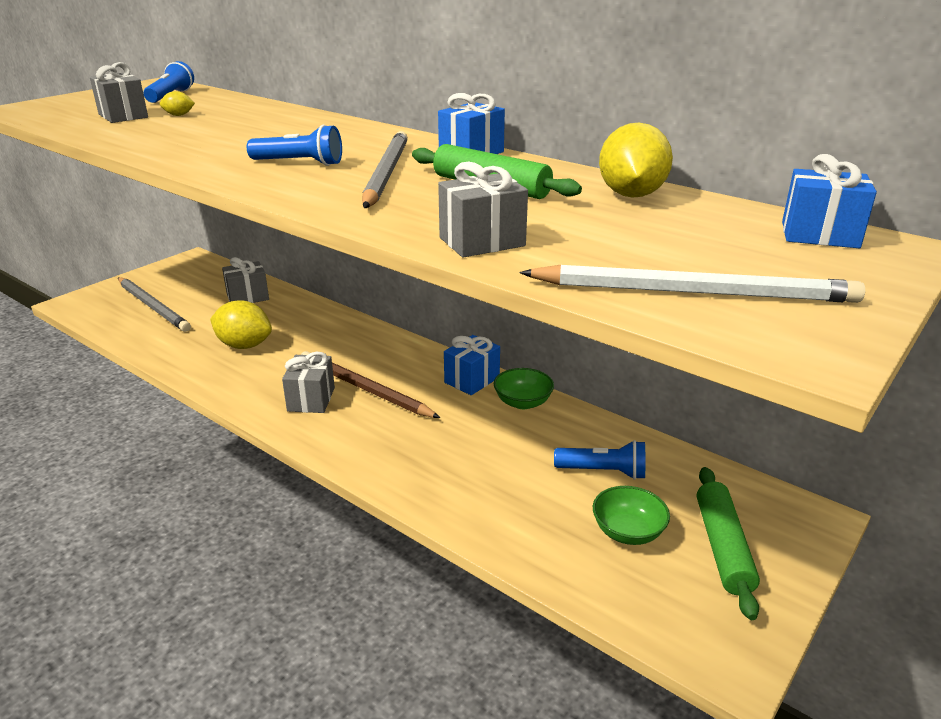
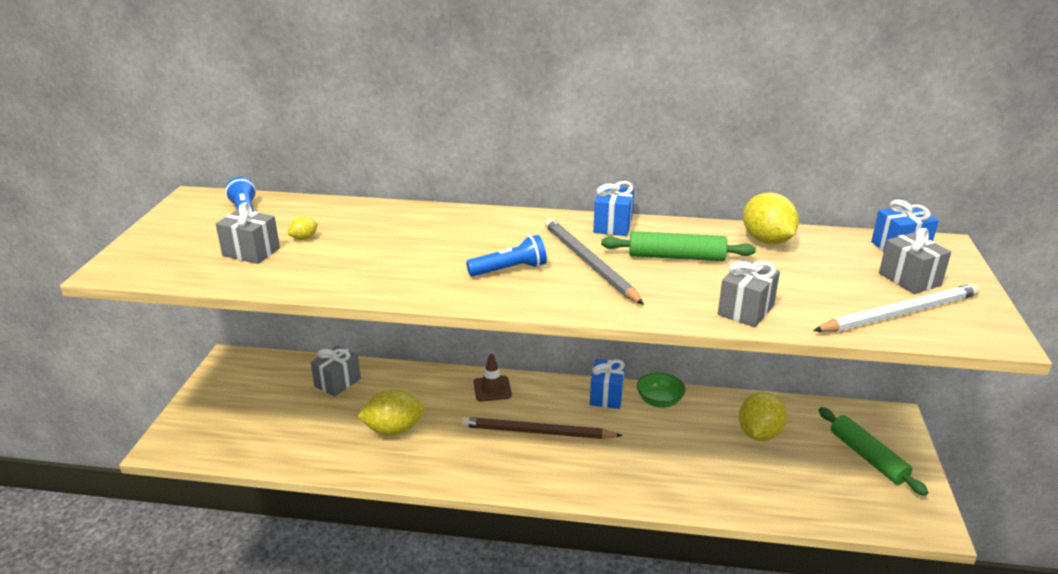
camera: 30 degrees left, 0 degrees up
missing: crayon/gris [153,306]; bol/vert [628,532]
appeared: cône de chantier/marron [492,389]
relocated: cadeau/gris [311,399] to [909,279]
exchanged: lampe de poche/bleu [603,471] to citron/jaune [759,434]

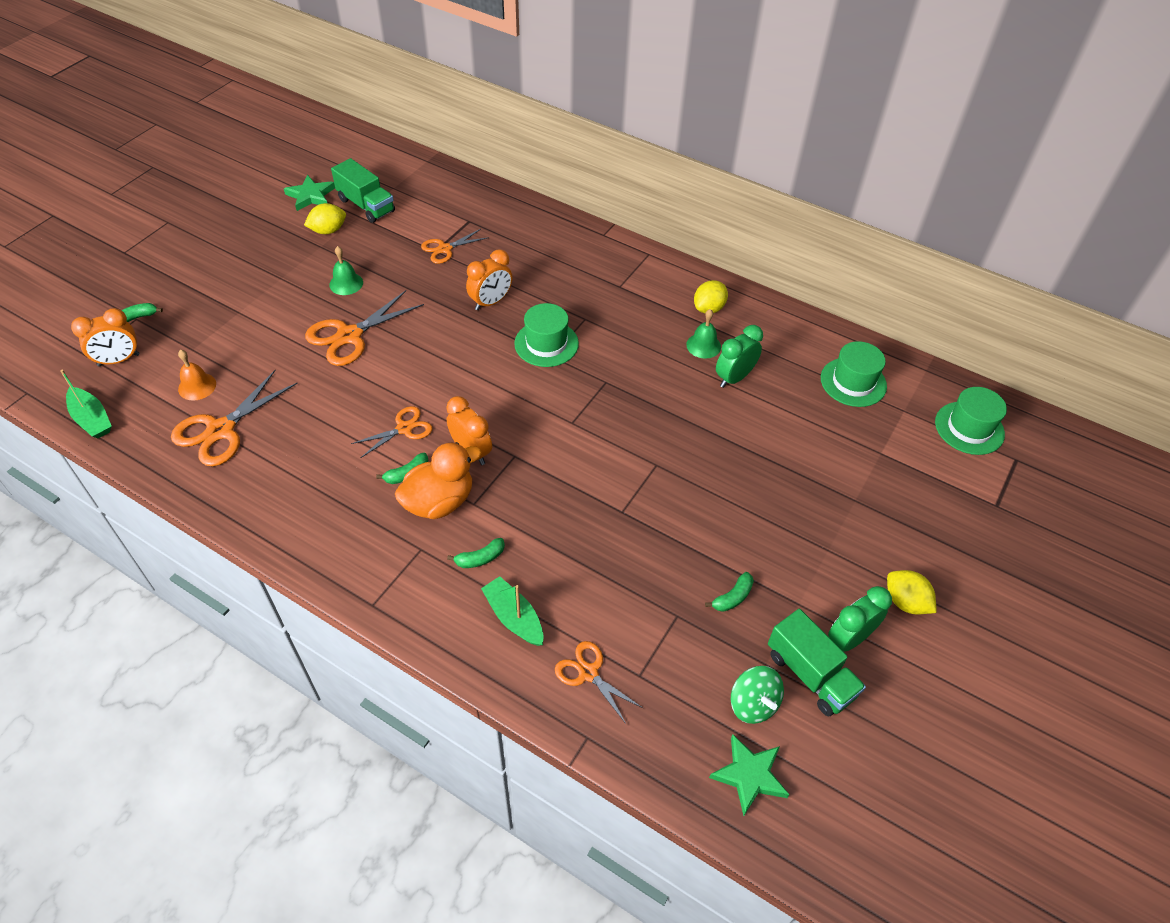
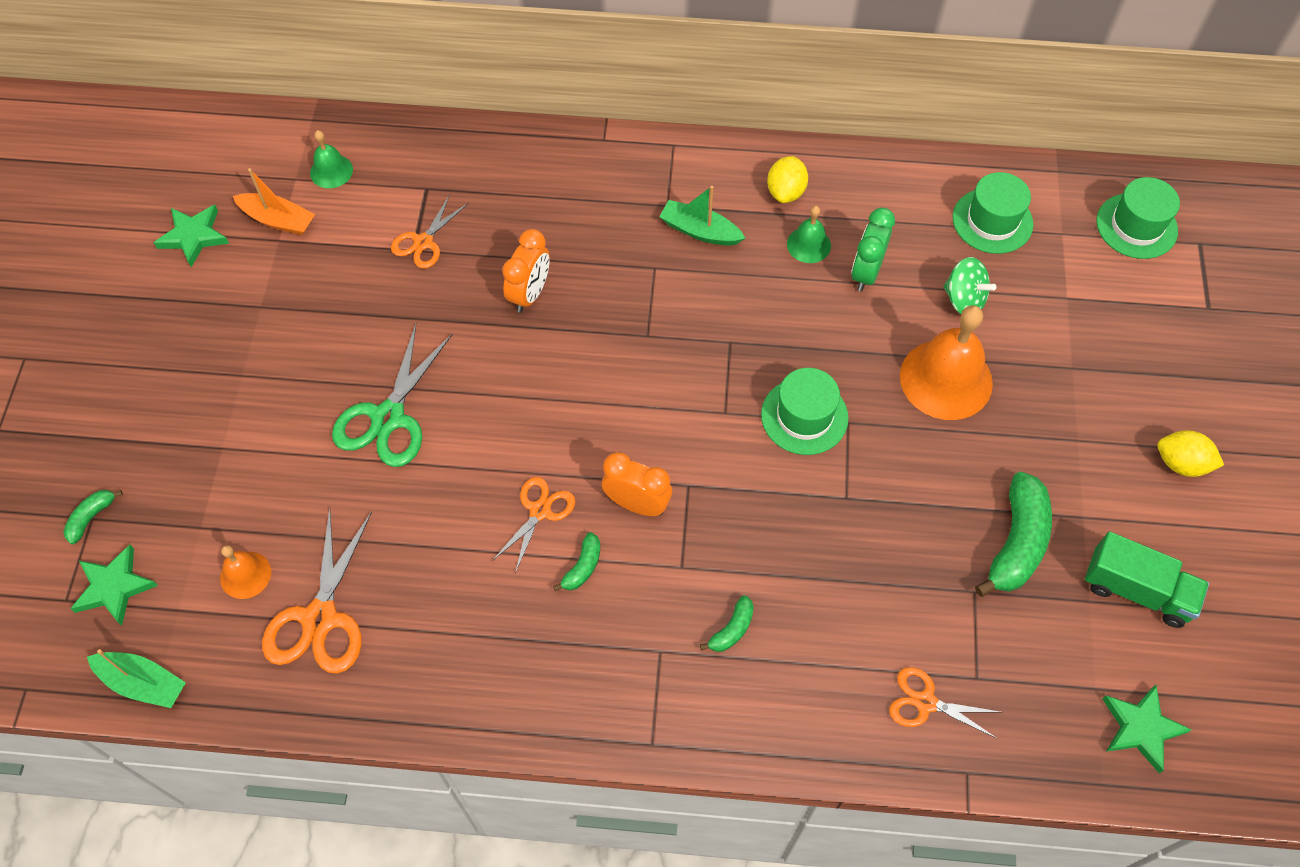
camera: 25 degrees left, 10 degrees up
missing: citron/jaune [328,230]; canard/orange [439,502]; réveil/vert [849,638]
appeared: cloche/orange [946,379]
relocated: cloche/vert [346,283] to [331,171]; chapeau/vert [546,343] to [804,416]; bateau/vert [514,617] to [700,231]; toupie/vert [753,704] to [964,299]
exchanged: camion/vert [366,205] to bateau/orange [278,220]; réveil/orange [119,360] to étoile/vert [114,587]
colour: ciseaux/orange [349,336] to ciseaux/vert [388,417]
size: banane/vert [733,597] = [1016,542] x2.04

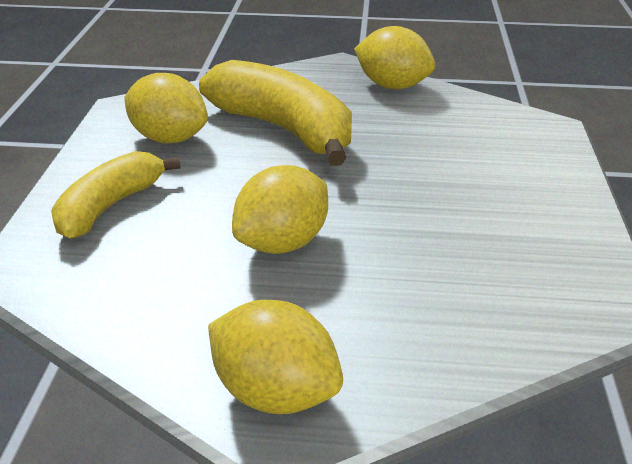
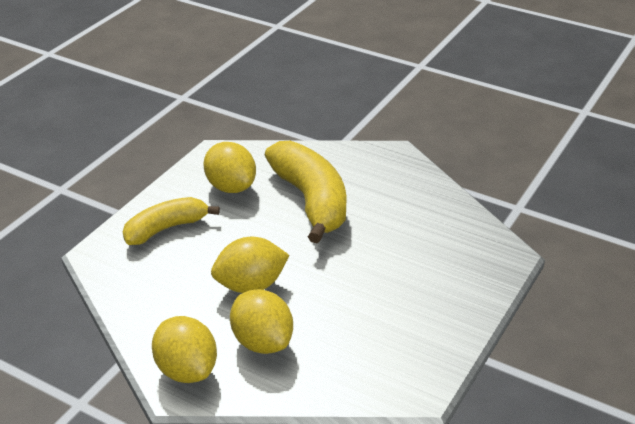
camera: 25 degrees right, 0 degrees up
relocated: citron/jaune [392,86] to [262,342]

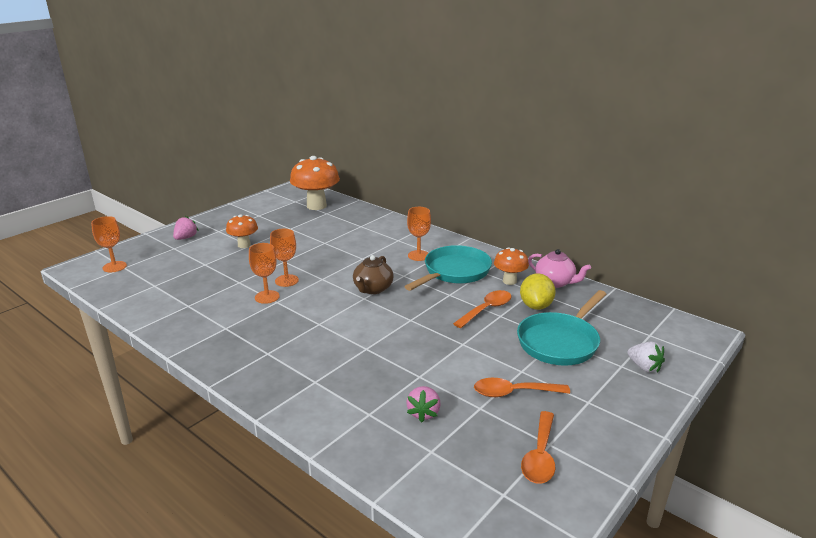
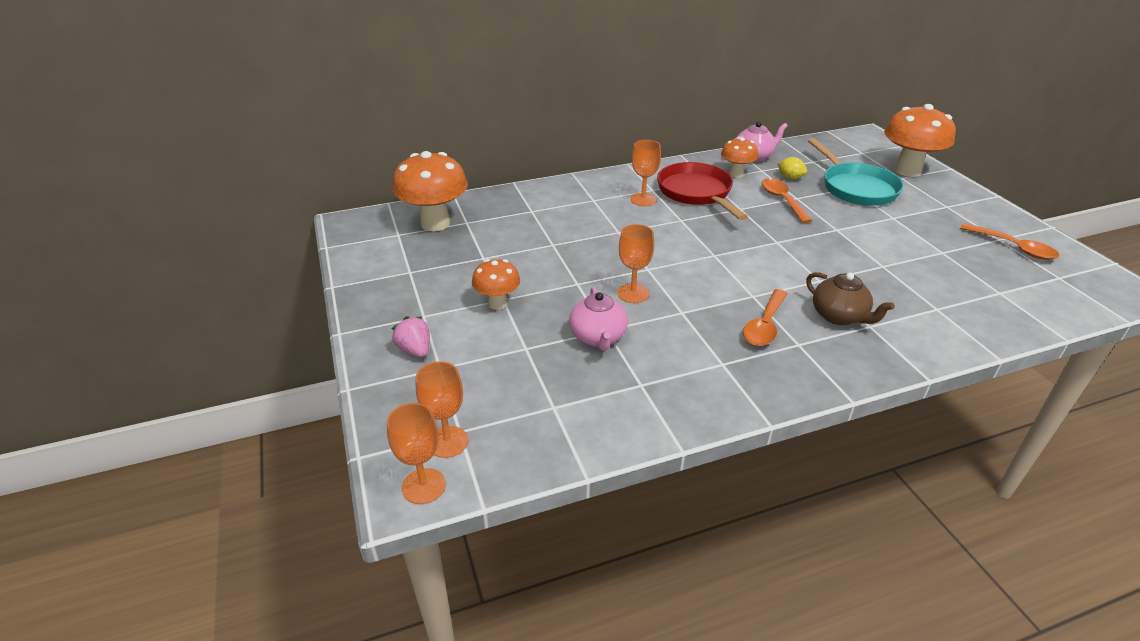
camera: 60 degrees left, 10 degrees up
missing: fraise/rose [423,413]
appeared: théière/rose [598,337]
relocated: verre à pied/orange [267,297] to [423,486]; théière/marron [373,289] to [839,316]; cuillère/orange [513,392] to [764,326]
exchanged: fraise/blanc [644,367] to champignon/orange [907,170]
colour: poêle/turquoise [454,272] to poêle/rouge [696,193]
size: citron/jaune [536,306] = [790,178] x0.63

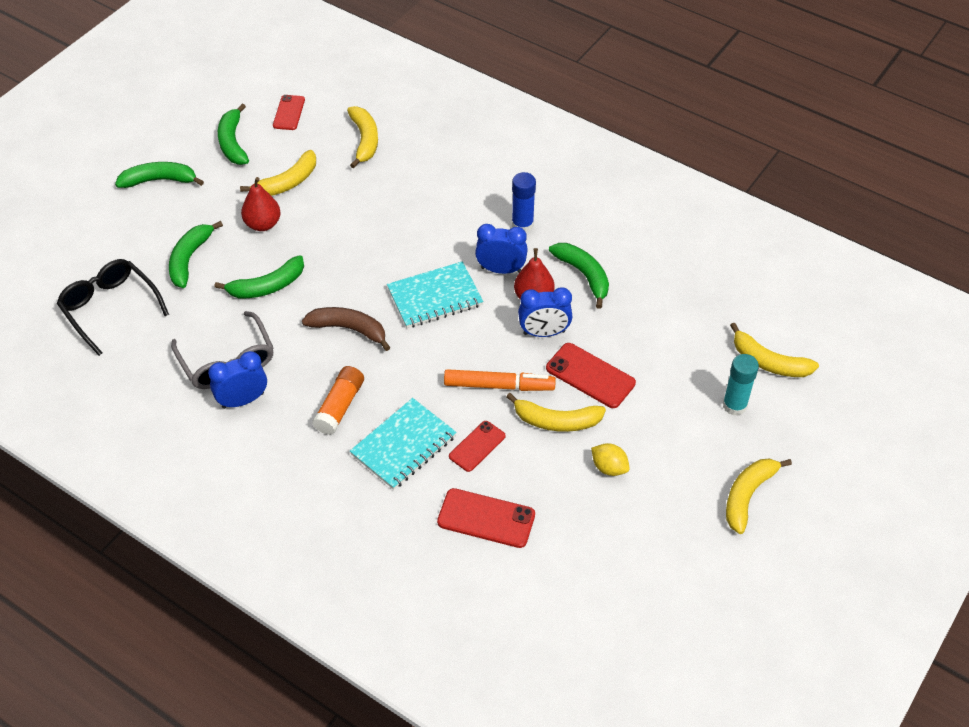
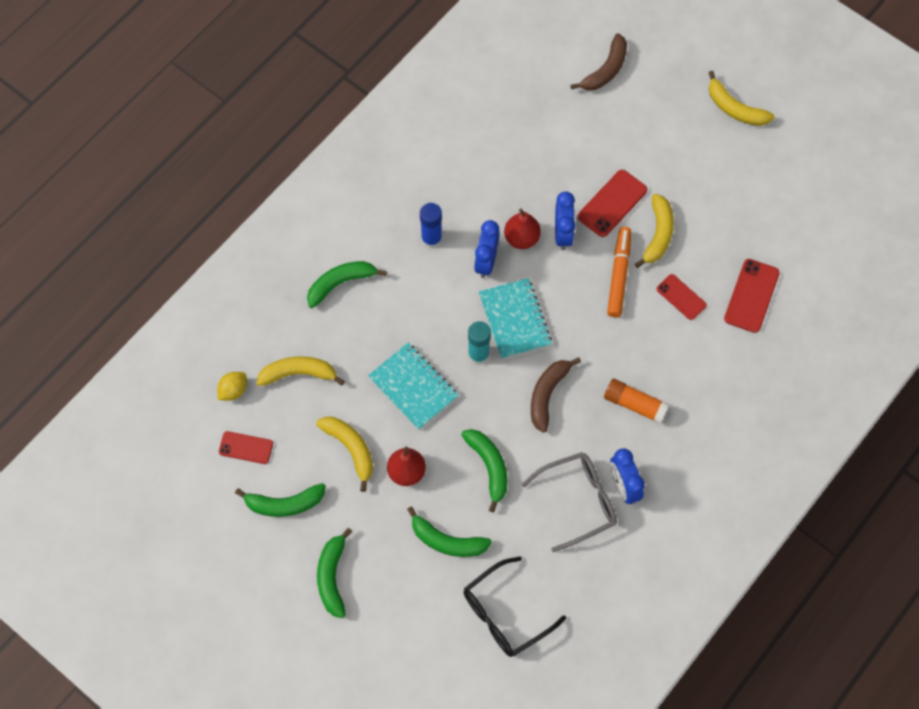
camera: 85 degrees left, 15 degrees up
relocated: banane/vert [584,275] to [340,283]; bâton de colle/turquoise [734,405] to [478,355]; carnet/turquoise [404,446] to [413,387]; citron/jaune [609,467] to [233,390]
colour: banane/jaune [768,362] to banane/marron [605,70]

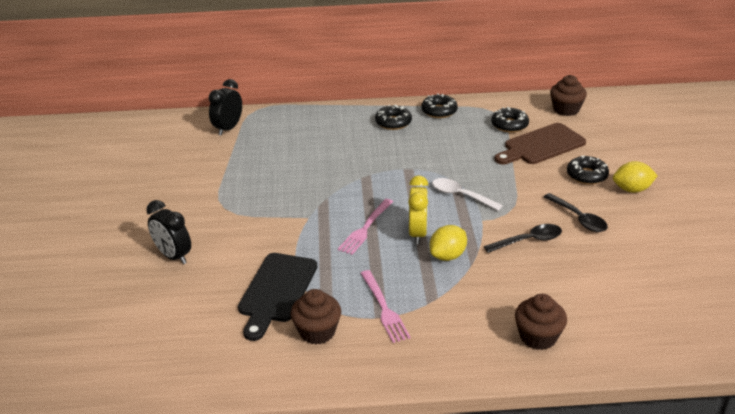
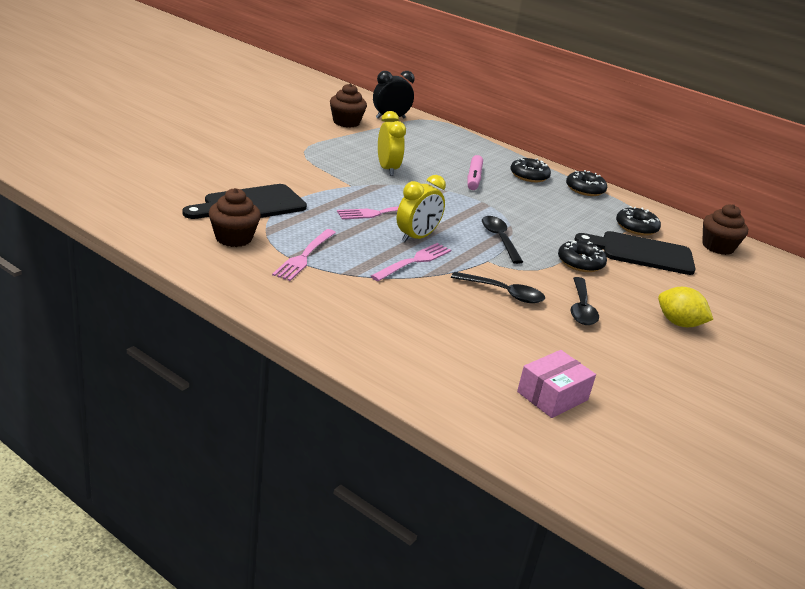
camera: 35 degrees right, 5 degrees down
missing: réveil/noir [173,256]
appeared: réveil/jaune [387,169]; feutre/rose [473,178]; boîte/rose [552,396]
relocated: beignet/noir [586,175] to [580,263]; muffin/marron [538,337] to [346,122]
exchanged: citron/jaune [447,256] to fourchette/rose [414,261]
colour: planche à découper/marron [541,145] to planche à découper/noir [641,253]; cuillère/blanc [461,195] to cuillère/noir [499,239]

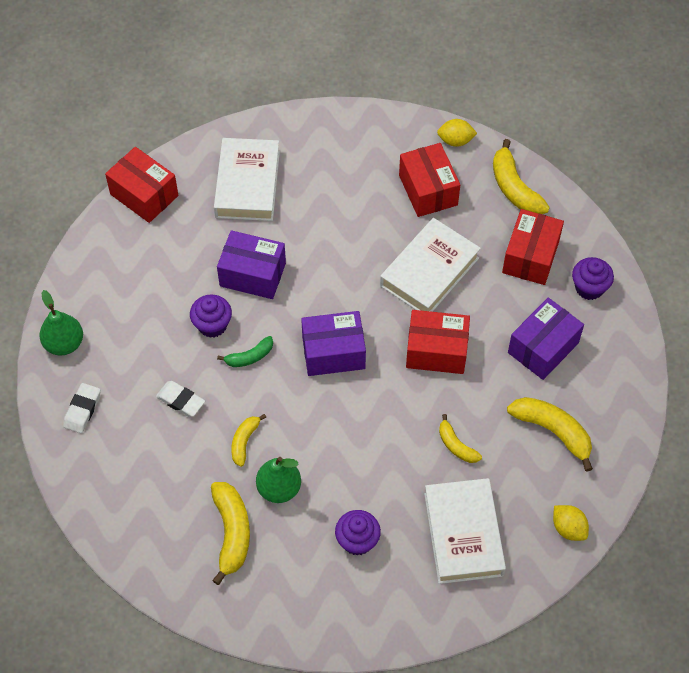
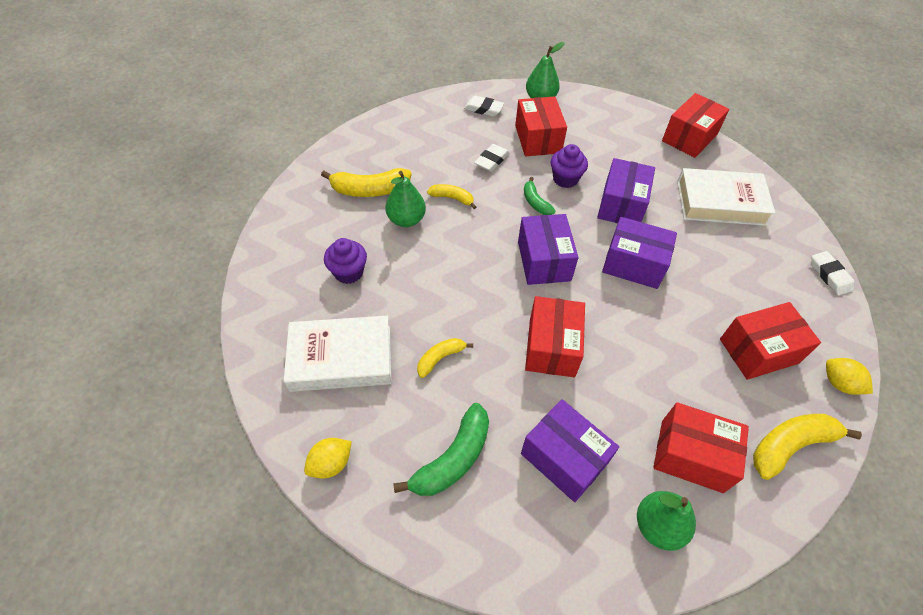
camera: 90 degrees right, 5 degrees down
missing: livre/blanc [429,272]
appeared: boîte/rouge [538,139]; boîte/violet [633,264]; gomme/blanc [829,275]
exchanged: muffin/violet [589,288] to poire/vert [658,526]
colour: banane/jaune [553,431] to banane/vert [453,459]
spun: citron/jaune [455,141] = [839,383] 45 degrees counterclockwise

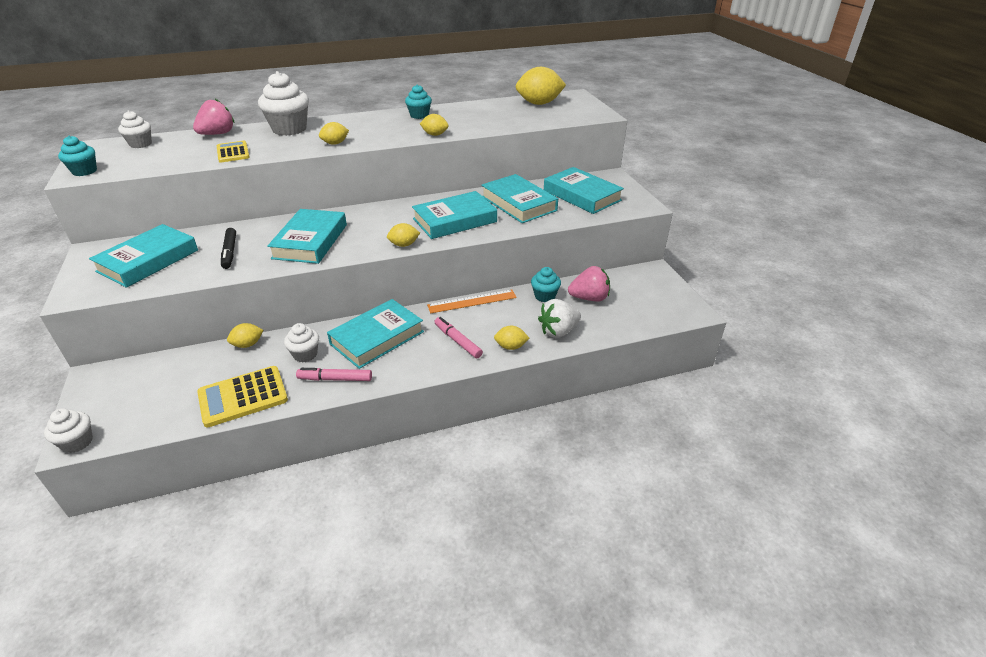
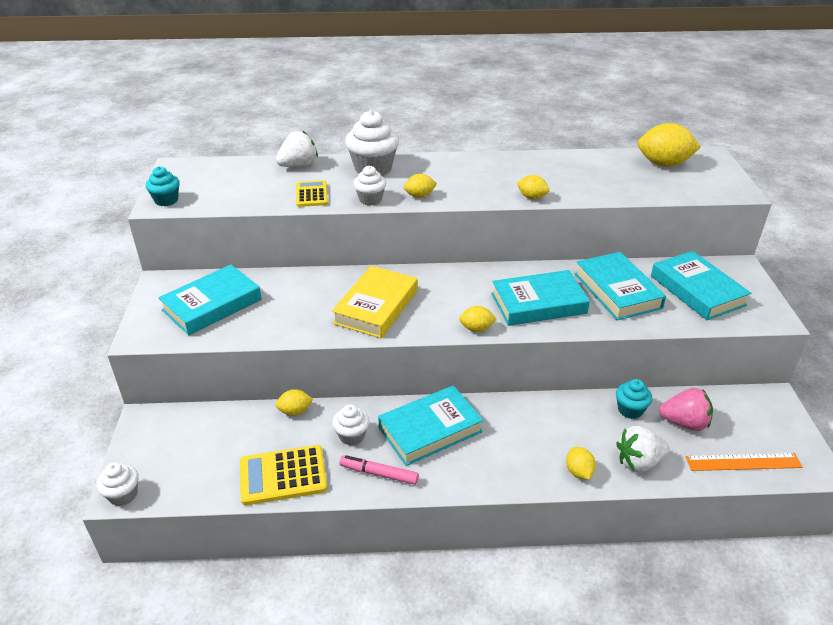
camera: 15 degrees right, 0 degrees up
missing: muffin/turquoise [419,115]; feutre/noir [230,252]; feutre/rose [457,341]
relocated: muffin/blanc [141,144] to [370,199]; règle/orange [472,301] to [743,462]
colour: fraise/rose [217,134] to fraise/blanc [298,165]; livre/turquoise [310,241] to livre/jaune [376,307]
spun: citron/jaune [511,347] = [578,472] 60 degrees clockwise

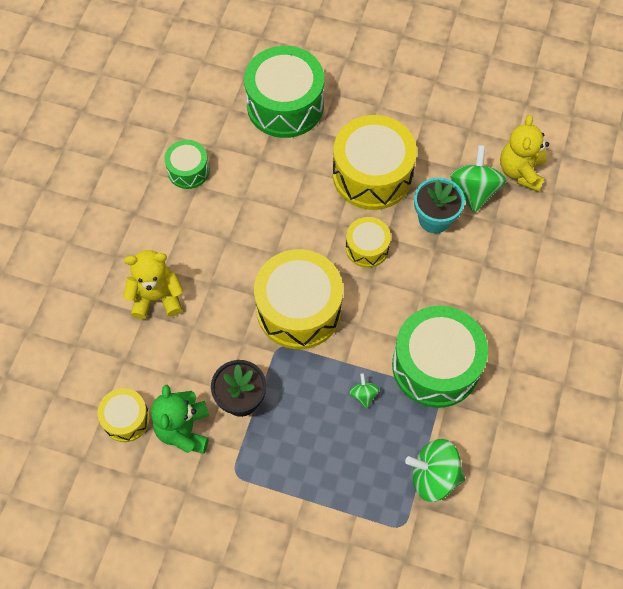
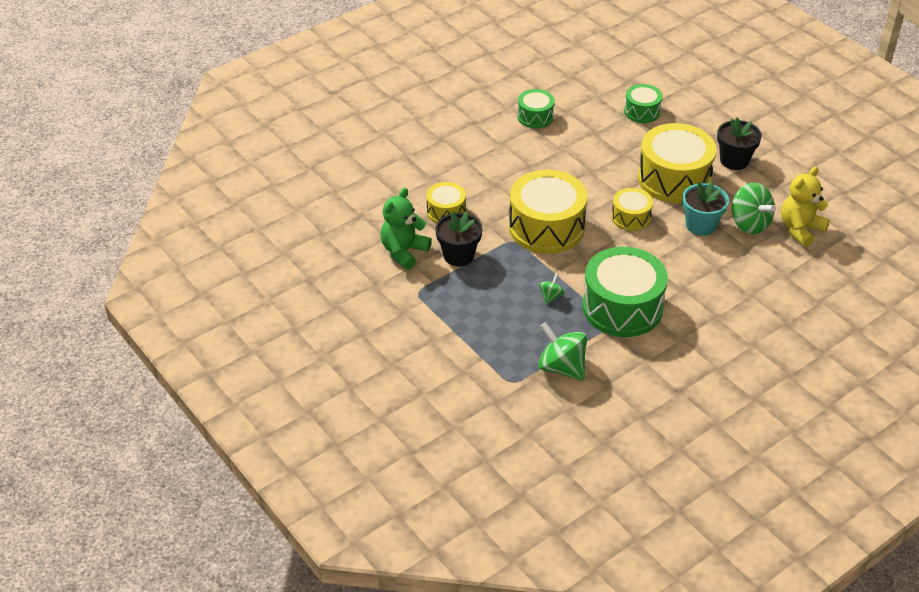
camera: 35 degrees right, 20 degrees down
missing: ours en peluche/jaune [157,297]
appeared: pot de fleurs/noir [734,160]
relocated: tambour/jaune [126,419] to [446,211]
spun: toupie/vert [474,191] = [749,224] 105 degrees clockwise
size: tambour/vert [285,105] = [642,111] x0.52

